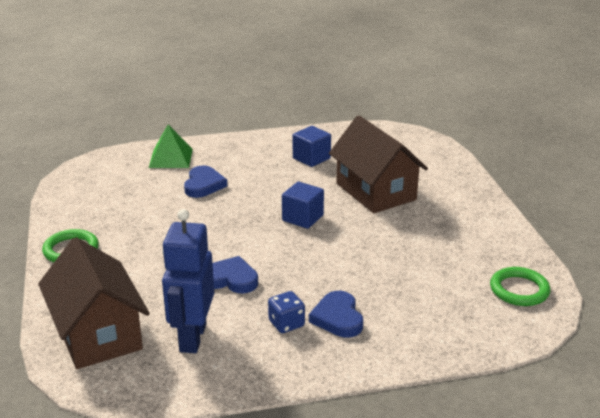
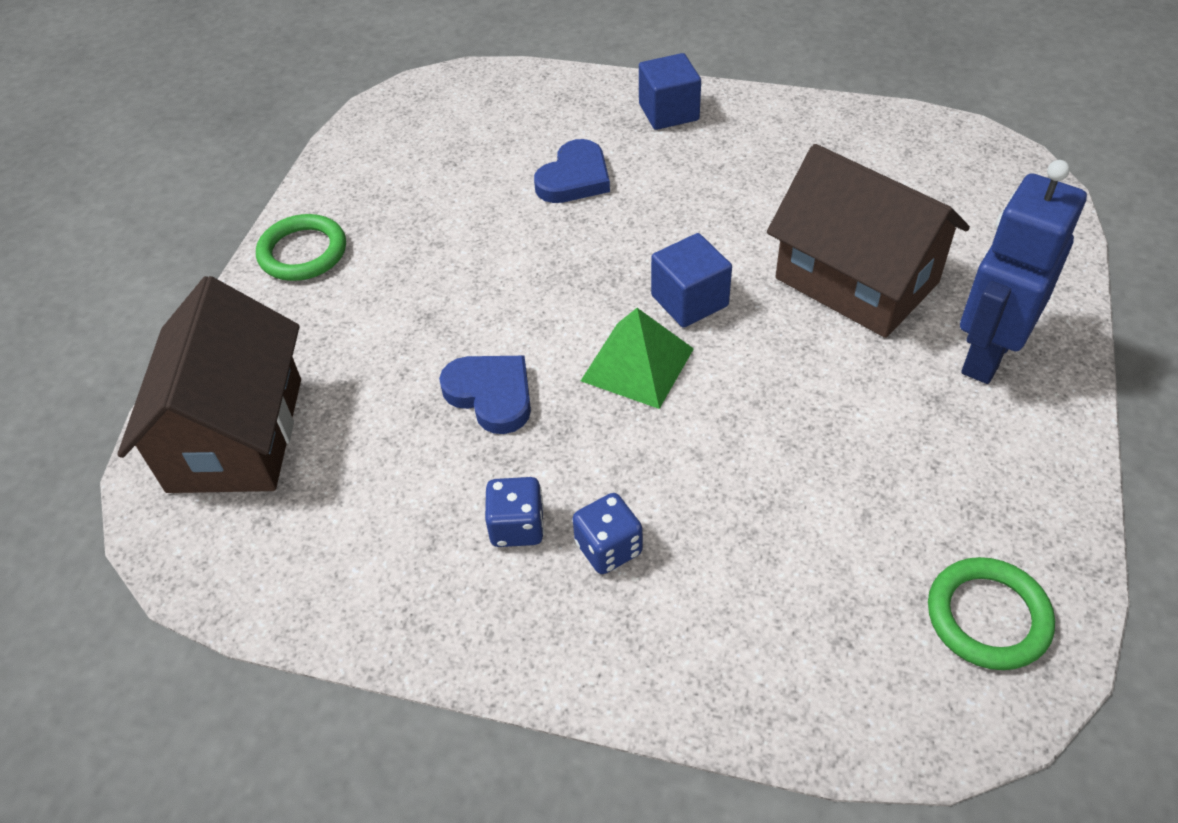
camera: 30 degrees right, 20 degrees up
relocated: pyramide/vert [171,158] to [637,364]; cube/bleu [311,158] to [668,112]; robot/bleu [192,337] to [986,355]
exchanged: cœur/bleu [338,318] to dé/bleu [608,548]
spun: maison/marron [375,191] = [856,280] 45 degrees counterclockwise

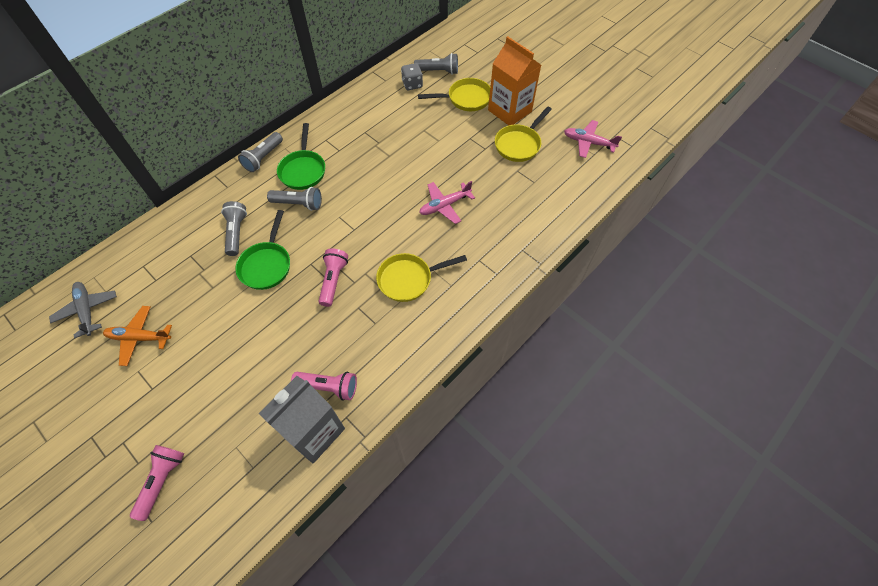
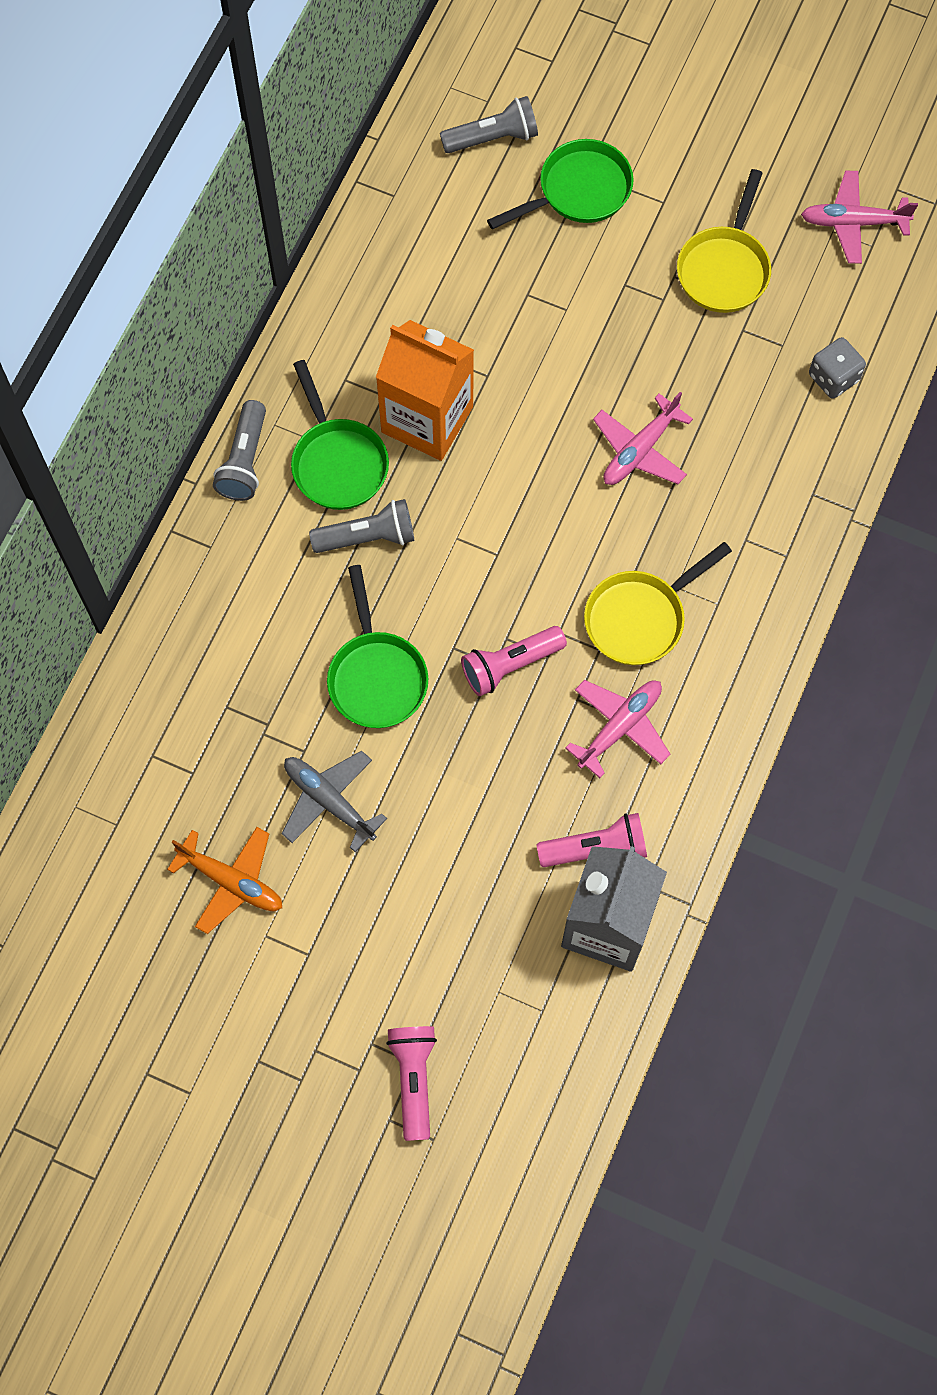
camera: 20 degrees left, 10 degrees up
missing: lampe de poche/gris [236,233]
appeared: avion/rose [620,726]
relocated: brique de lait/orange [509,111] to [427,419]; dé/gris [412,84] to [833,378]; avion/gris [87,310] to [329,801]
colour: poêle/jaune [466,99] to poêle/vert [578,191]
spun: lampe de poche/rose [333,280] = [510,665] 105 degrees counterclockwise; avion/orange [139,338] = [232,882] 135 degrees counterclockwise

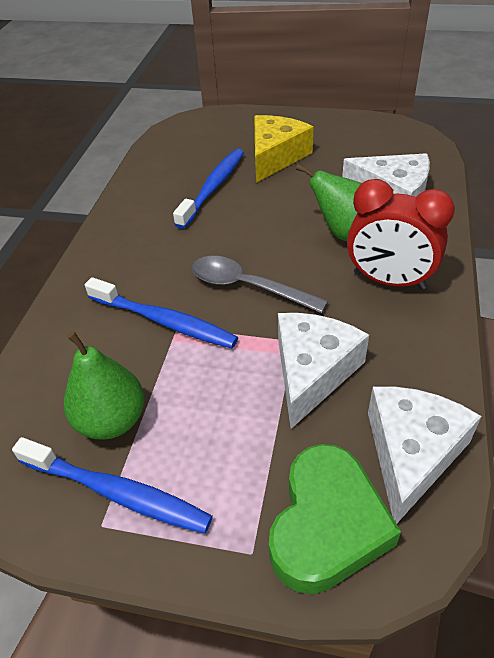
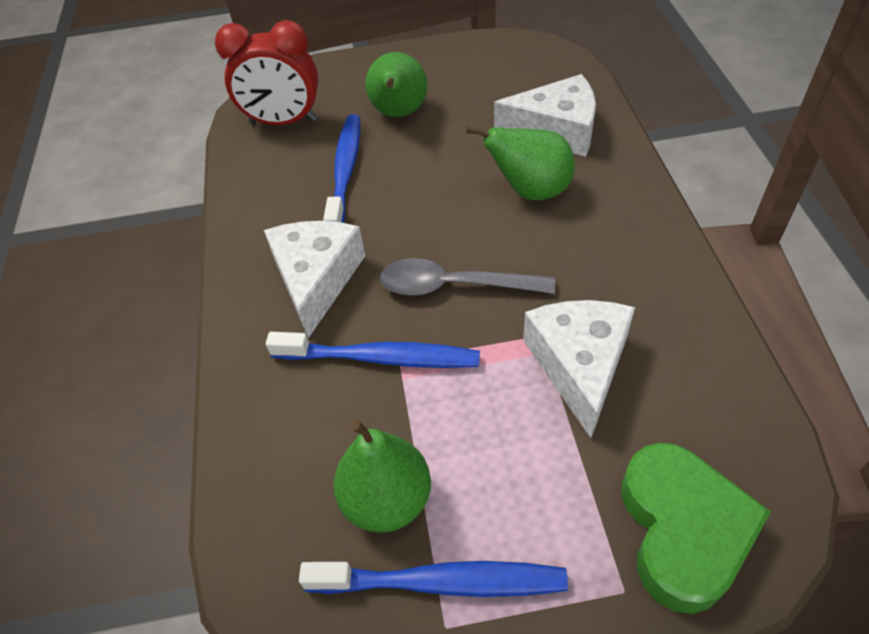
camera: 20 degrees left, 5 degrees up
relocated: réveil/rouge [389,281] to [283,122]; fromage/blanc [411,453] to [316,279]
exchanged: fromage/jaune [276,157] to poire/vert [399,113]

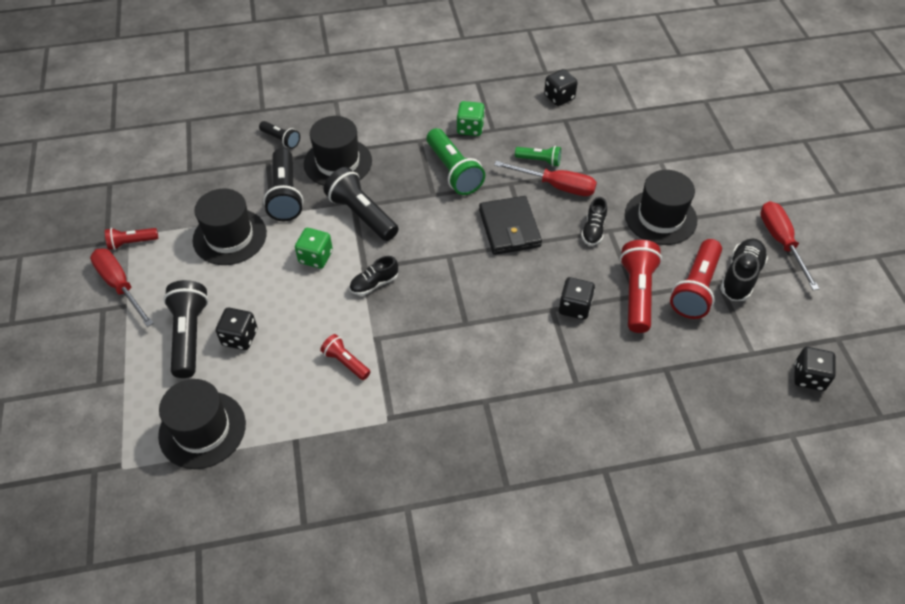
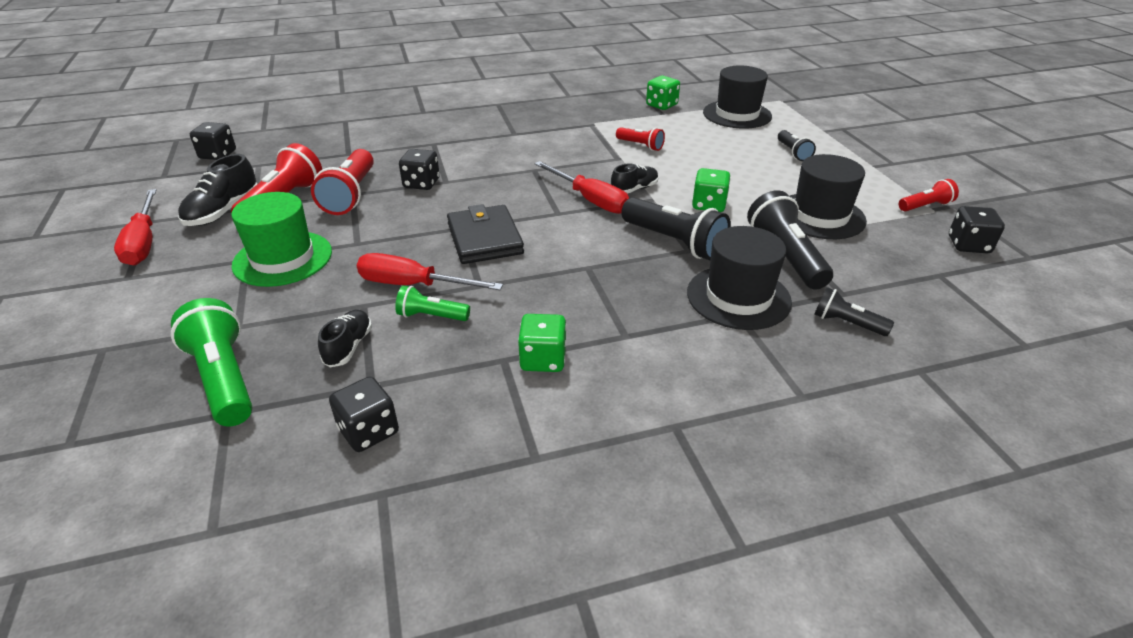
camera: 175 degrees right, 15 degrees down
appeared: dé/vert [661,105]
relocated: lampe de poche/vert [453,171] to [224,378]; chaussure/noir [593,230] to [348,347]; tournevis/rouge [120,285] to [590,200]; dé/noir [240,337] to [968,245]
colour: chapeau/noir [660,217] to chapeau/vert [283,258]
size: lampe de poche/noir [189,336] = [793,152] x0.56

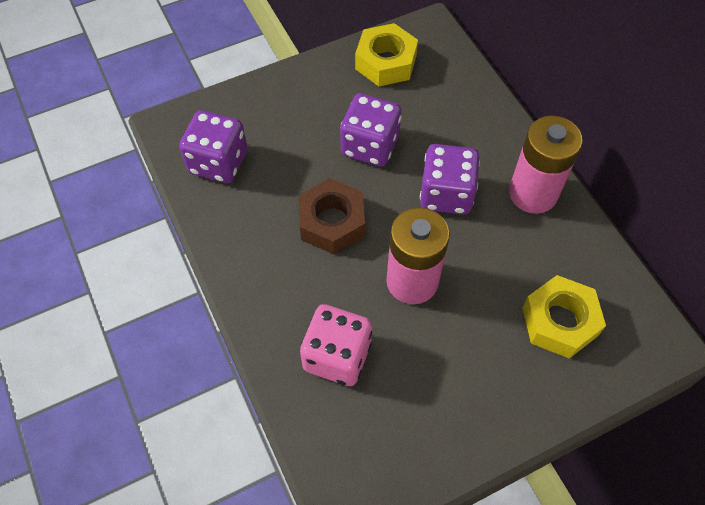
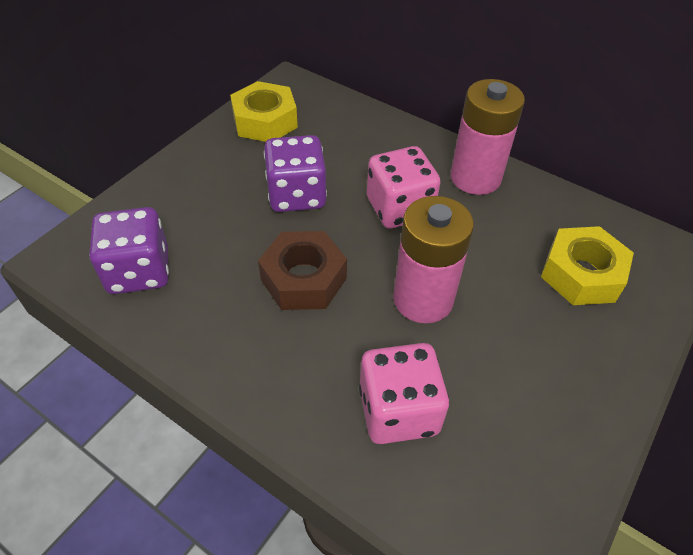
camera: 30 degrees left, 10 degrees down
colour: dé/violet [446,194] to dé/rose [399,208]

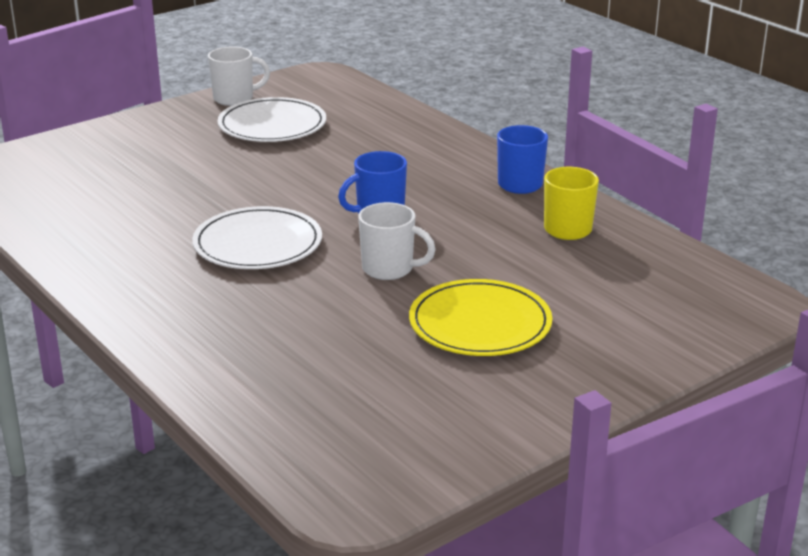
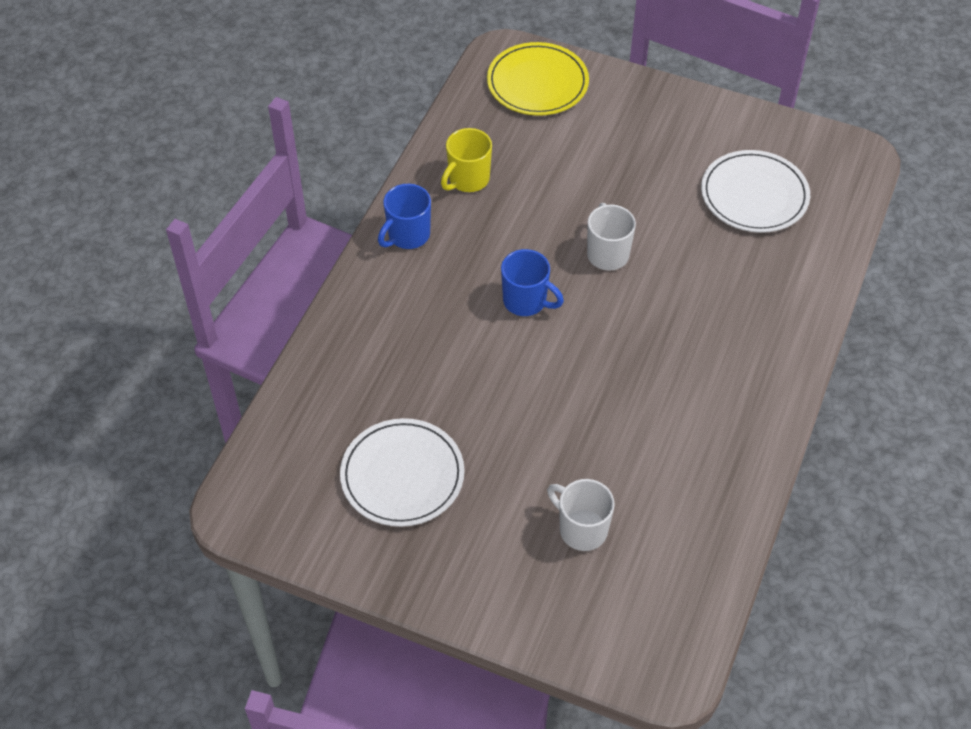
camera: 120 degrees left, 25 degrees up
relocated: tasse/blanc [235,98] to [581,529]; assiette/blanc [258,244] to [754,195]; assiette/jaune [480,324] to [537,83]

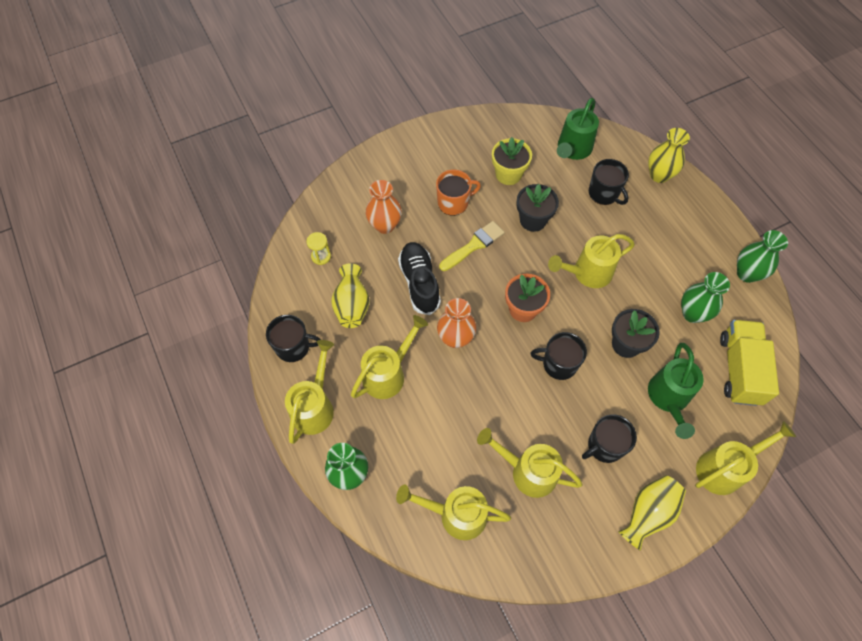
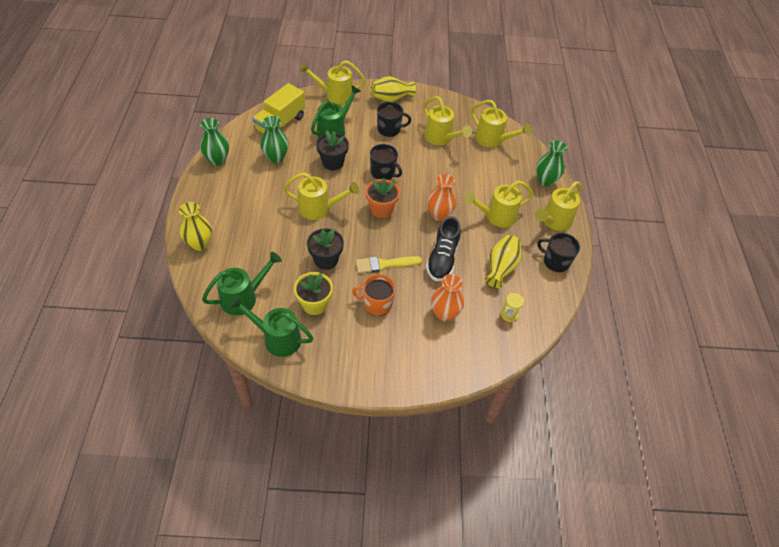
camera: 155 degrees left, 10 degrees down
missing: tasse/noir [604,193]
appeared: arrosoir/vert [277,338]

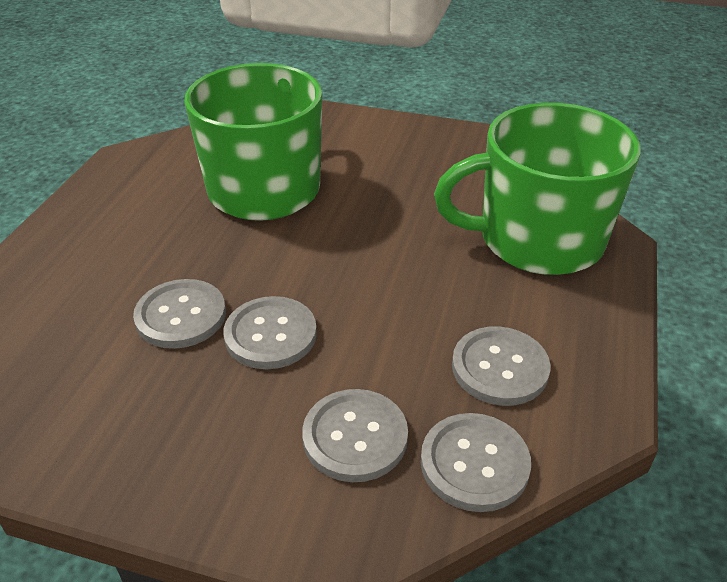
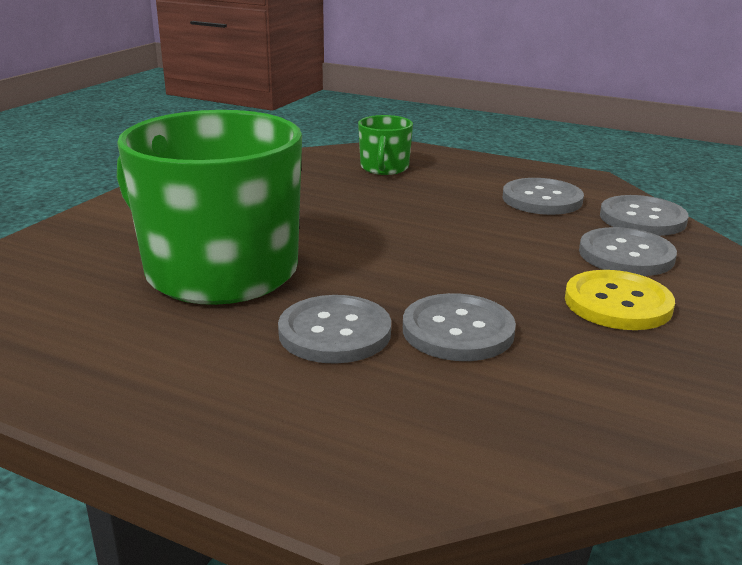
camera: 80 degrees left, 15 degrees down
appeared: bouton/jaune [618,303]
relocated: bouton/gris [270,335] to [335,332]
size: tasse/vert [537,239] = [384,168] x0.44

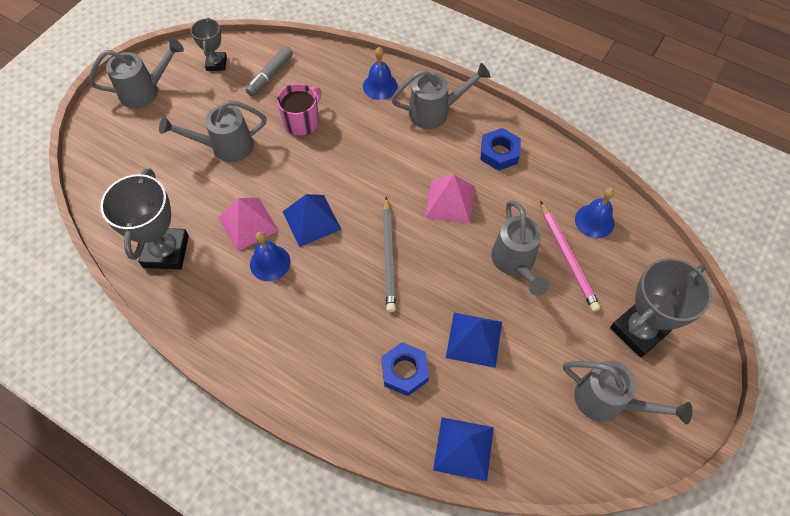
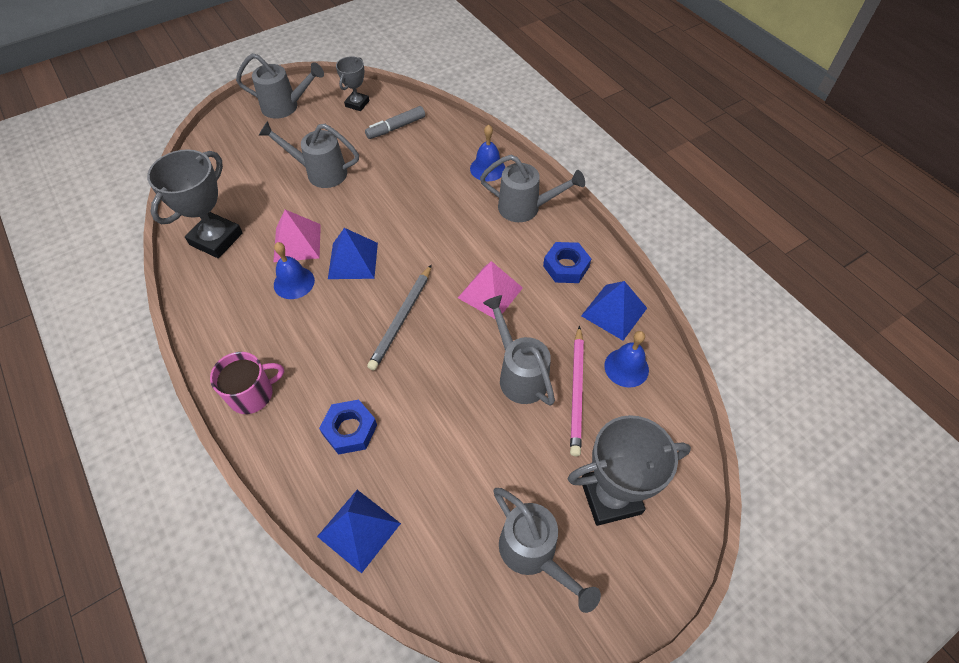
camera: 25 degrees right, 5 degrees down
relocated: tasse/rose [302,122] to [252,394]; pyramide/bleu [474,339] to [614,311]
spun: arrosoir/gris [515,263] = [519,374] 135 degrees clockwise

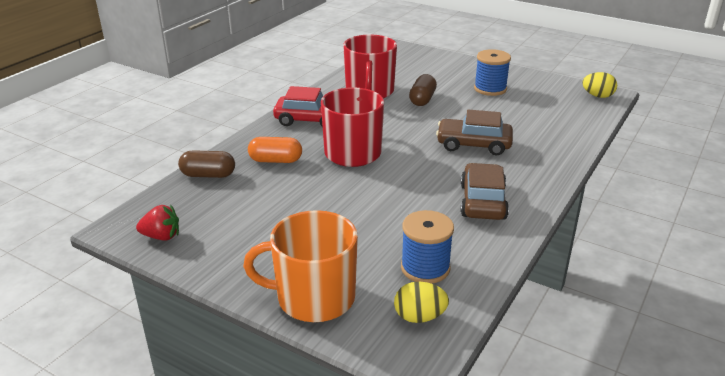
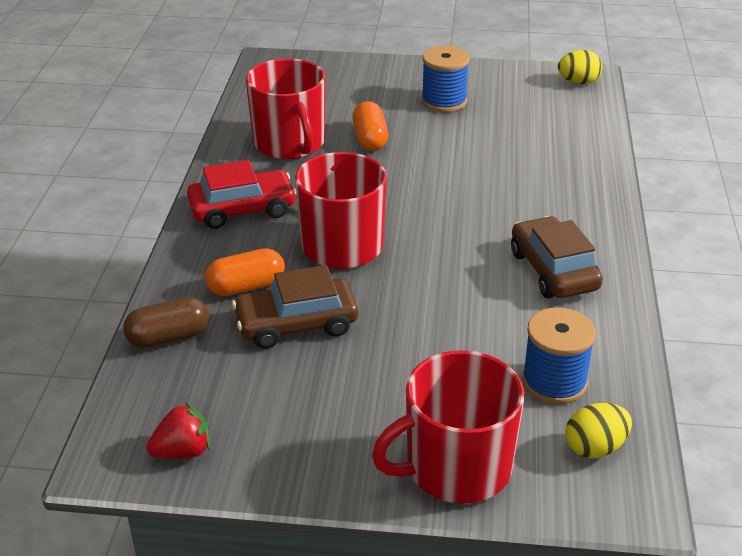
camera: 25 degrees left, 5 degrees up
relocated: voiture/marron [473,144] to [296,324]
colour: gélule/marron [422,99] to gélule/orange [370,139]; tasse/orange [314,298] to tasse/rouge [456,467]

